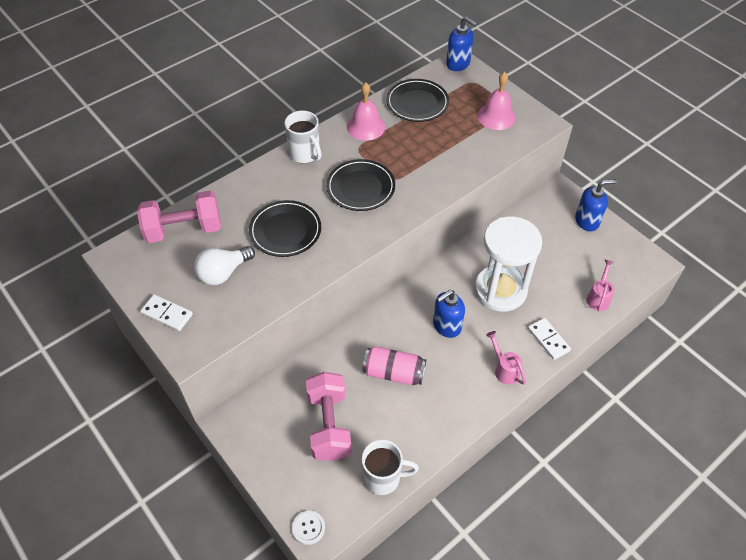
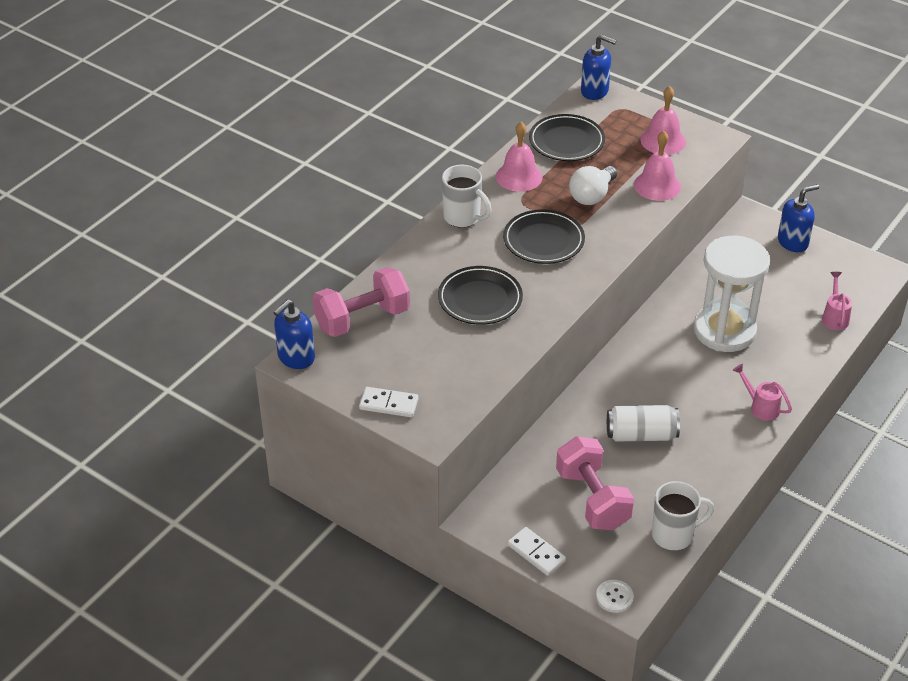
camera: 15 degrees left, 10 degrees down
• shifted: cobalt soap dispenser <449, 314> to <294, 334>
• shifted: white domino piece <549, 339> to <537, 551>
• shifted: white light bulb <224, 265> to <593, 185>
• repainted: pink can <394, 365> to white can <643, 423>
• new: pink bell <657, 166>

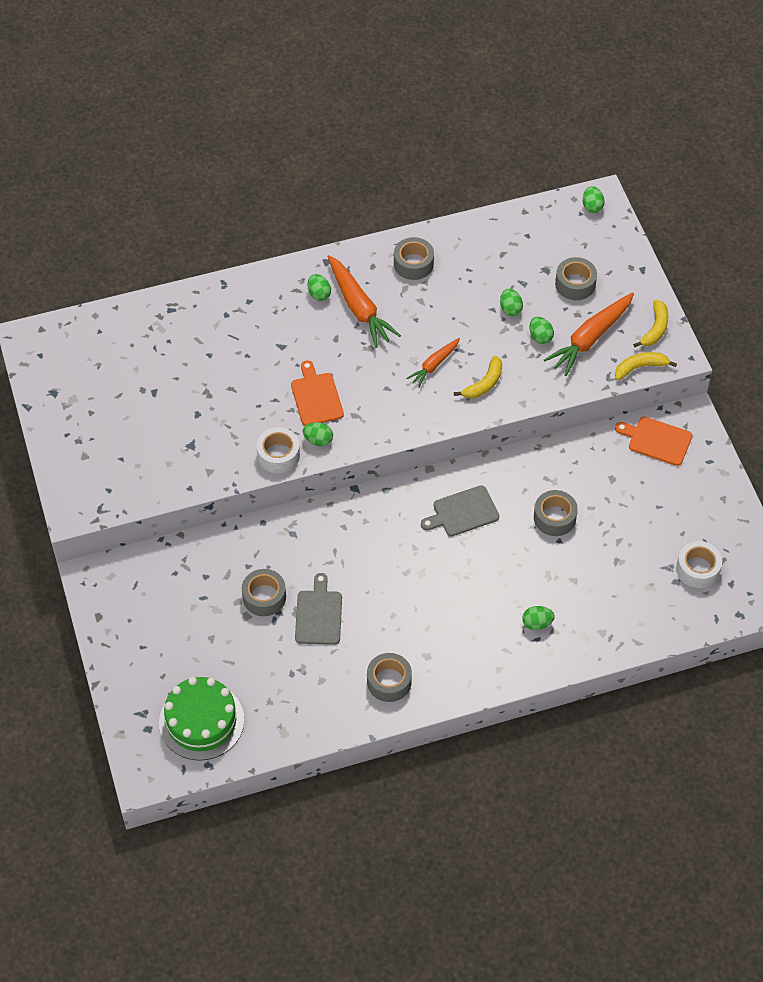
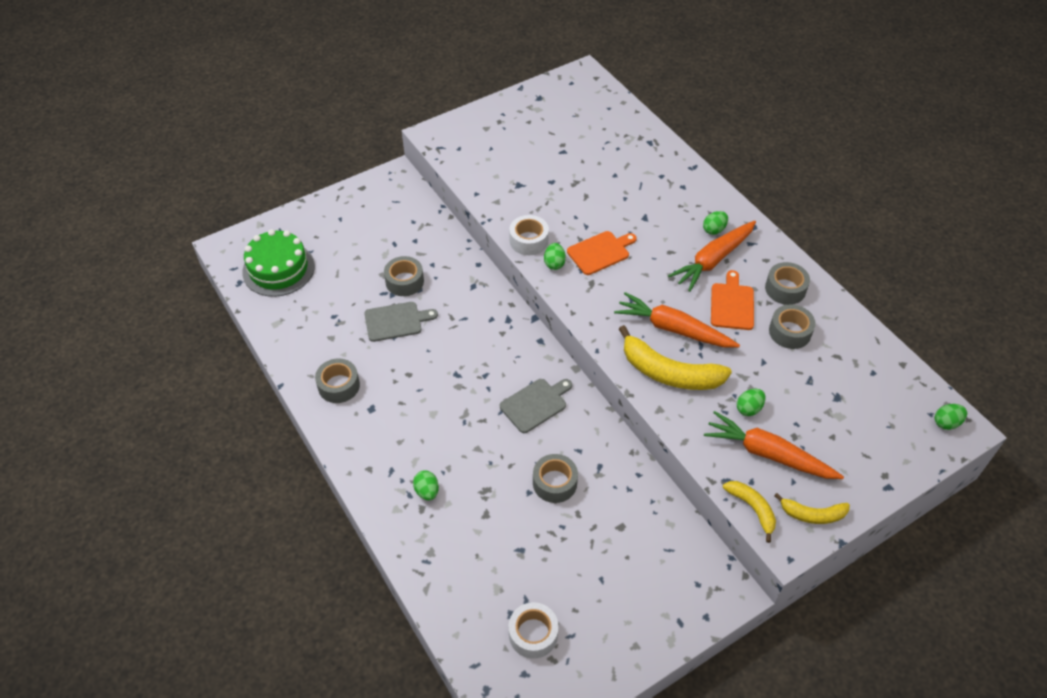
camera: 75 degrees right, 5 degrees down
• rotated: ash-grey bread board <460, 510> = <536, 406> 90 degrees clockwise
• scaled: orange toy carrot <433, 362> = <677, 319> x1.73
• scaled: yellow banana fruit <478, 376> = <675, 357> x1.80
• shifted: orange bread board <653, 441> to <732, 300>
• shifted: ash-grey roll of tape <576, 278> to <792, 326>
• gone: leaf-green egg <511, 302>

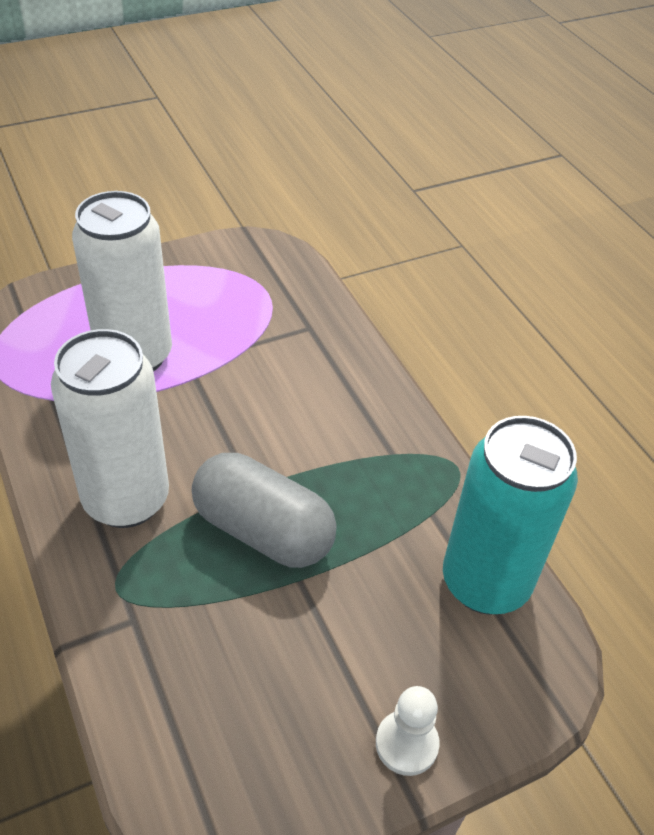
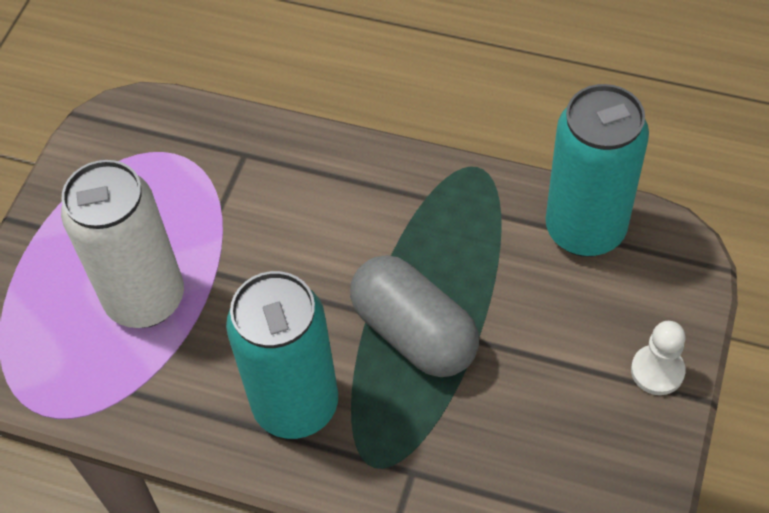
camera: 40 degrees left, 10 degrees up
• repainted: white can <110, 428> to teal can <282, 355>
• rotated: ash-grey pill shape <264, 510> = <414, 316> 60 degrees clockwise

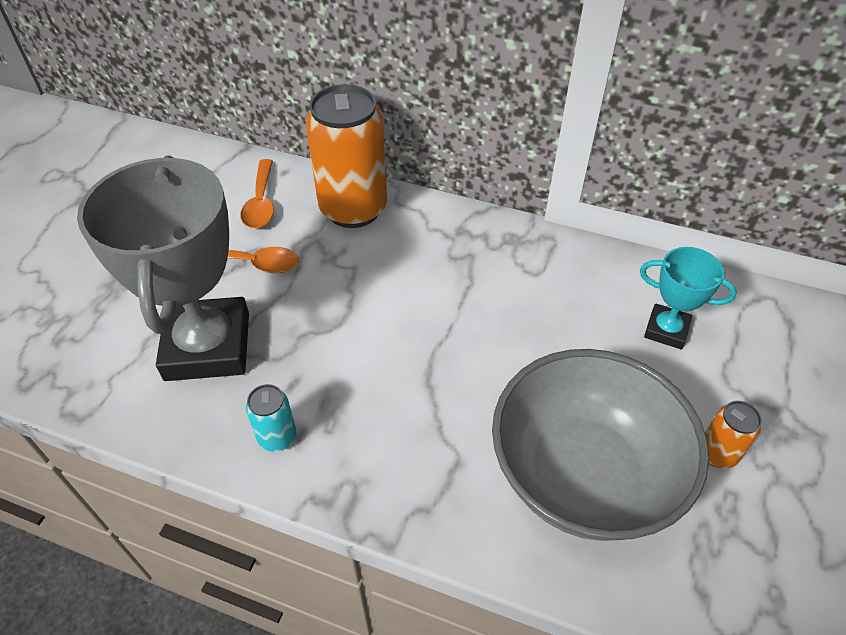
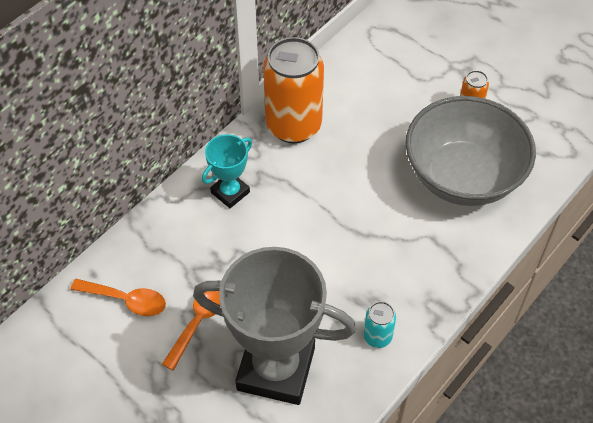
camera: 70 degrees left, 5 degrees up
• shifted: teal trophy <688, 298> to <227, 171>
• shifted: orange can <346, 156> to <293, 90>

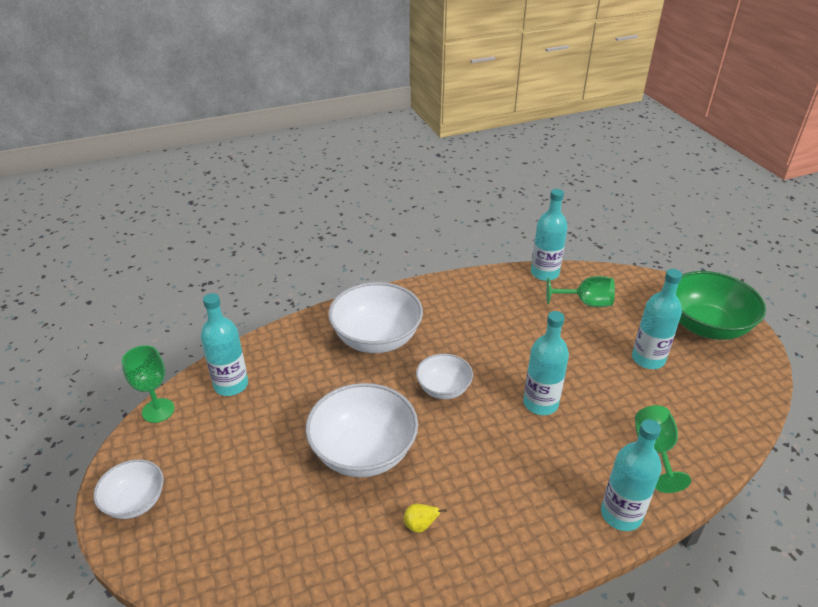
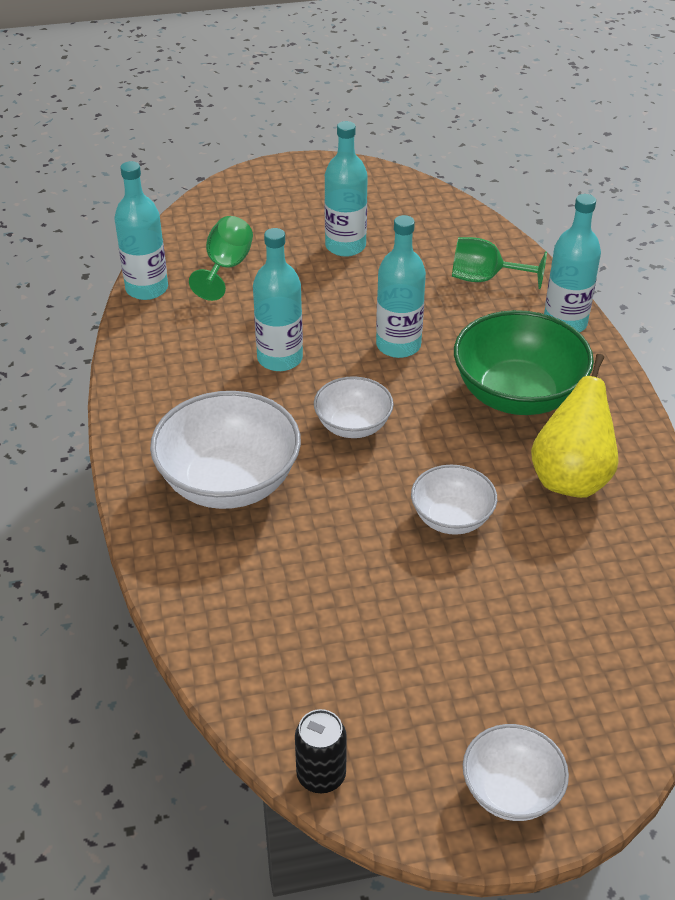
camera: 80 degrees left, 5 degrees up
• shifted: teal flask <224, 344> to <278, 299>
• swapped: leaf-green goblet <148, 384> to ebony can <321, 751>
• scaled: white bowl <361, 430> = <454, 500> x0.57
• shifted: leaf-green bowl <721, 305> to <524, 362>
• scaled: yellow pear fruit <425, 518> = <575, 426> x2.48

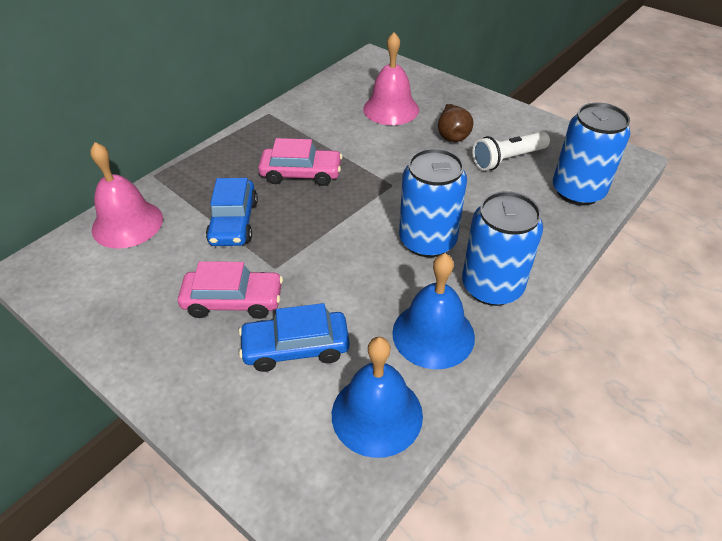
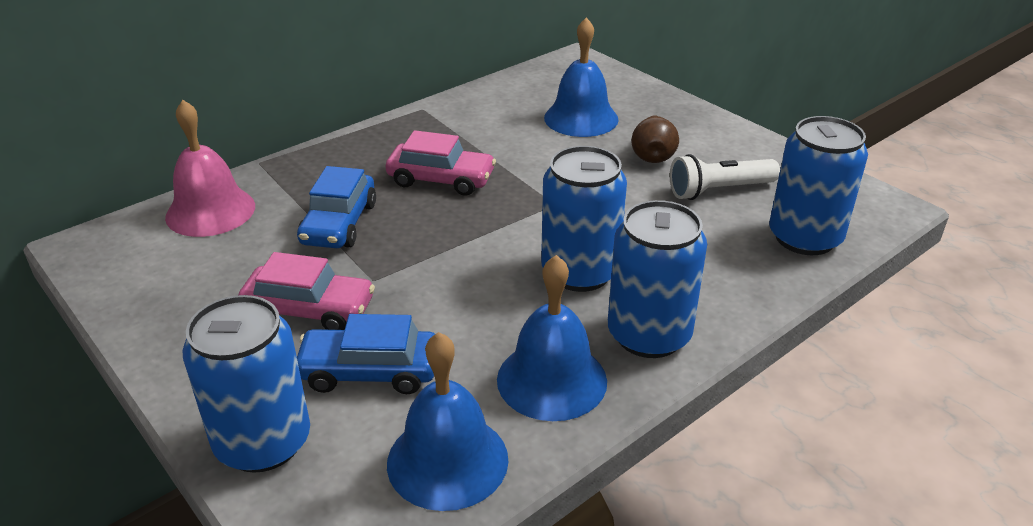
camera: 10 degrees right, 10 degrees down
• new: cobalt can <246, 384>
• repainted: pink bell <391, 78> to cobalt bell <581, 77>

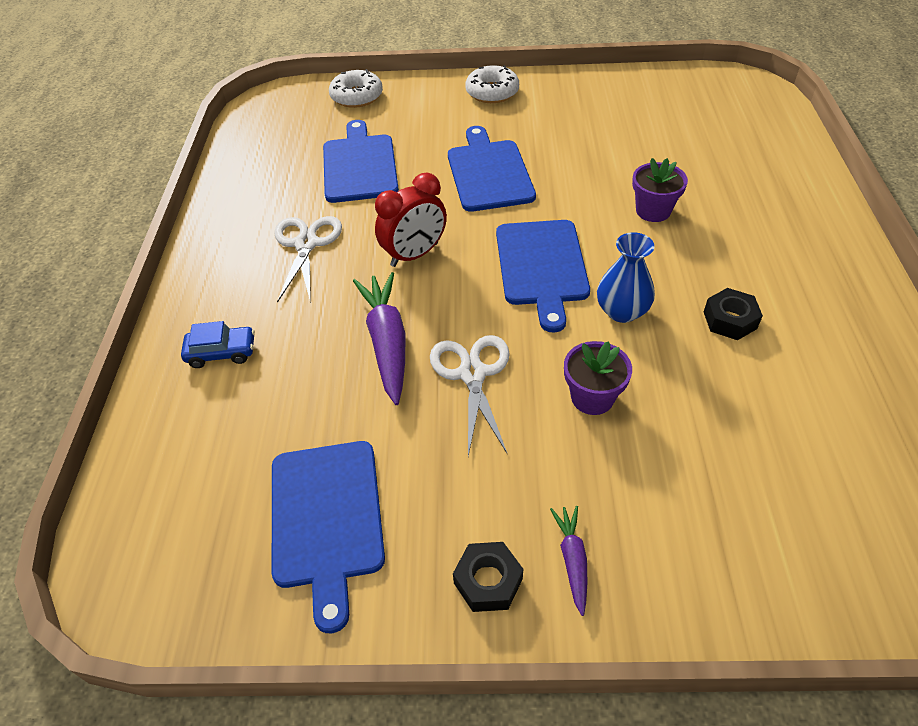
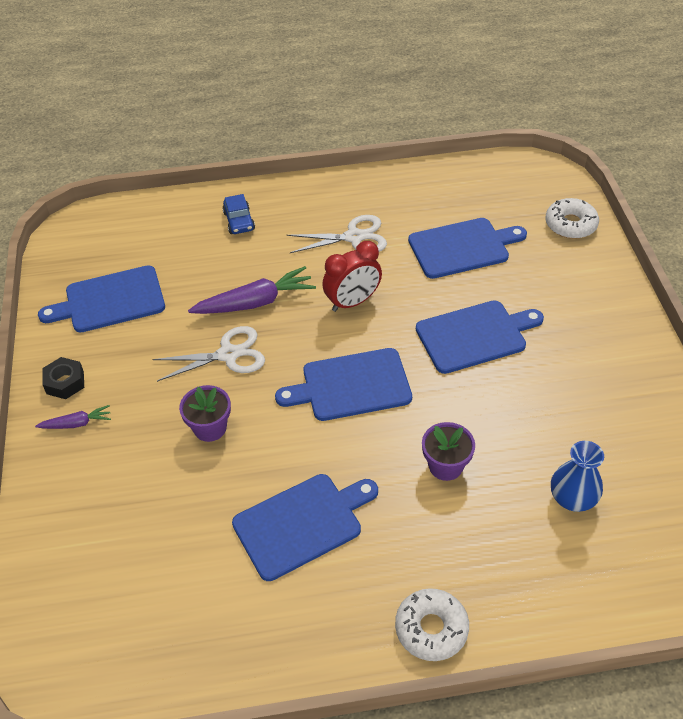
camera: 80 degrees right, 0 degrees up
• swapped: ebony hexagon nut <733, 314> to cobalt bread board <305, 527>
• rotated: scarlet clock <411, 220> = <352, 276> 75 degrees counterclockwise
• shifted: white donut <492, 84> to <432, 624>
• shifted: cobalt tall vase <626, 277> to <577, 476>

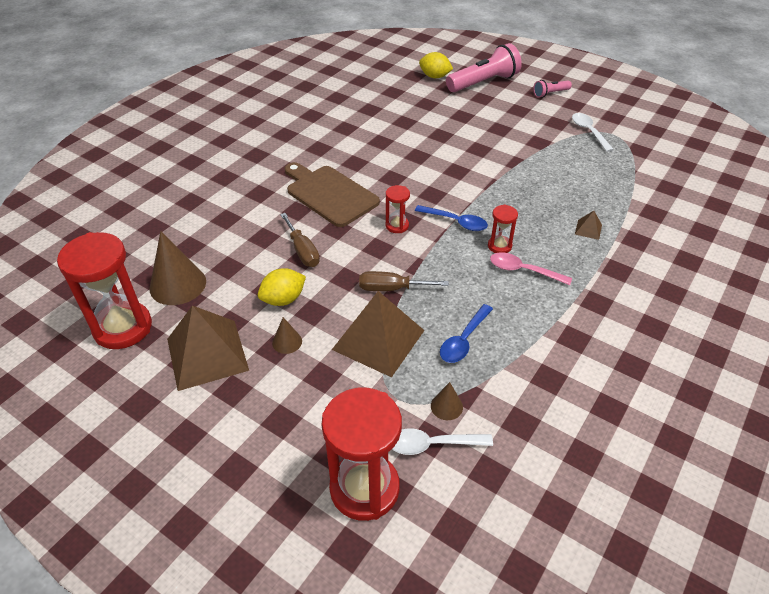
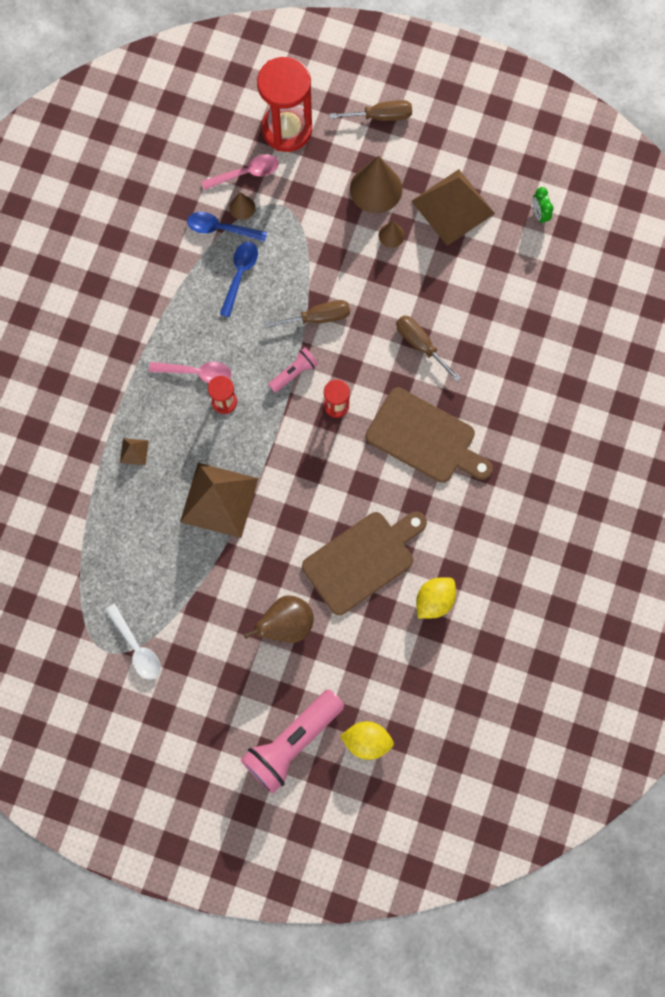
camera: 165 degrees right, 30 degrees up
• shifted: dark brown solid pyramid <378, 334> to <219, 500>
• shifted: cobalt spoon <451, 218> to <227, 227>
• repainted: white spoon <442, 441> to pink spoon <240, 172>
• new: dark brown pear fruit <279, 619>
• shifted: pink pocket torch <552, 89> to <293, 370>
• new: dark brown bread board <364, 563>
• new: dark brown screwdriver <370, 110>
• shifted: dark brown cone shape <178, 268> to <376, 184>
• shifted: yellow lemon <282, 287> to <436, 598>
• swapped: scarlet hourglass <104, 290> to leaf-green clock <543, 206>

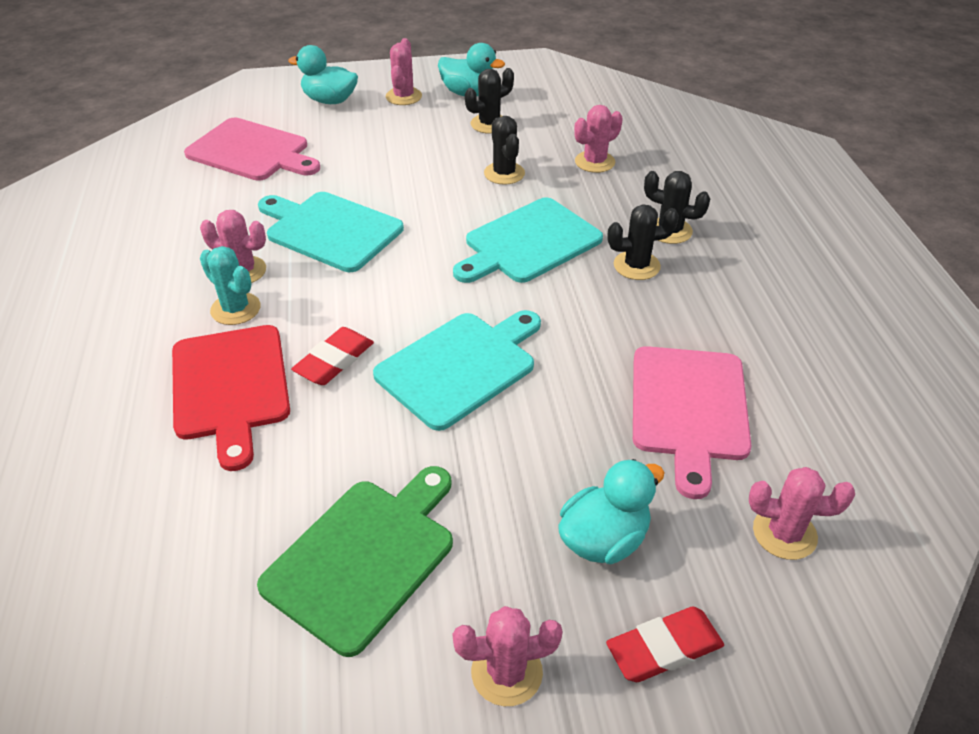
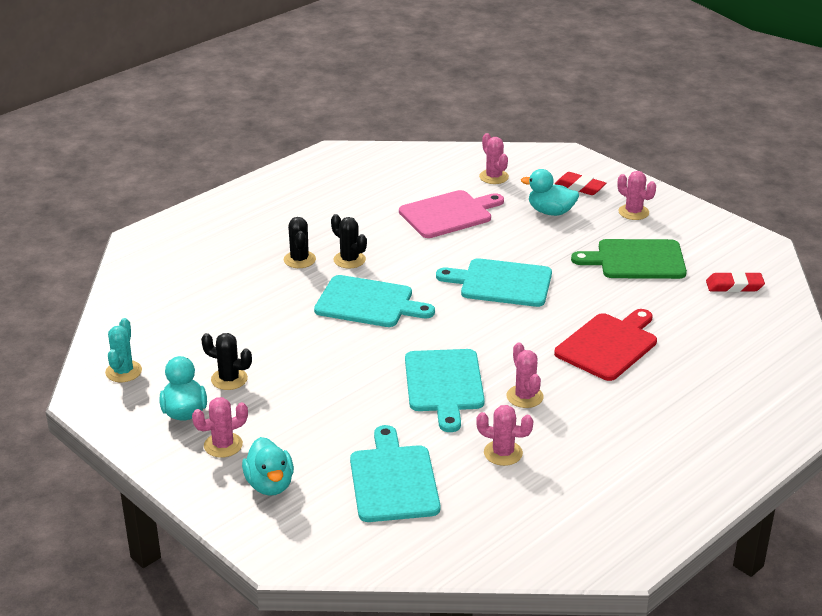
camera: 125 degrees left, 10 degrees down
• shifted: teal cactus <230, 285> to <123, 350>
• repainted: pink bread board <252, 149> to teal bread board <395, 473>
• shifted: pink cactus <598, 139> to <505, 435>
• shifted: scarlet pencil eraser <332, 356> to <735, 282>
• gone: ebony cactus <504, 150>

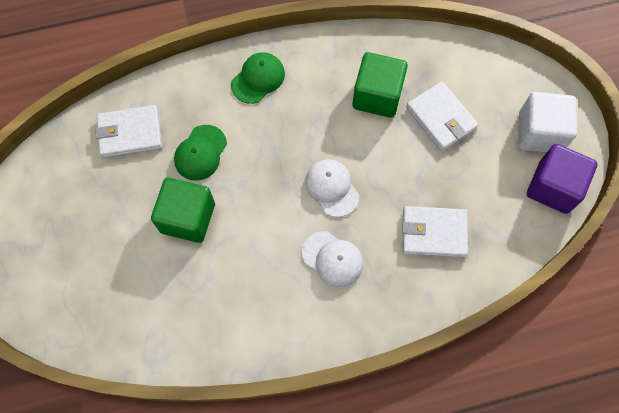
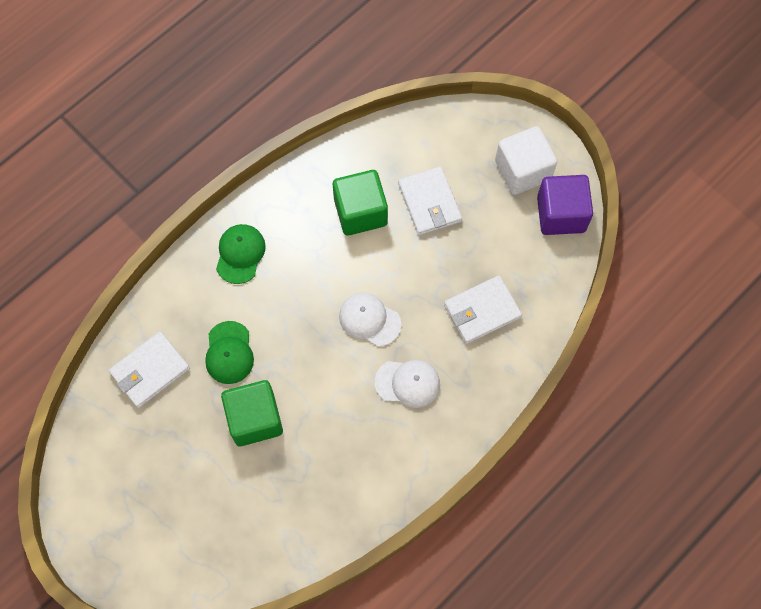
camera: 30 degrees left, 0 degrees up
• rotated: white billfold <442, 116> = <430, 200> 45 degrees clockwise

